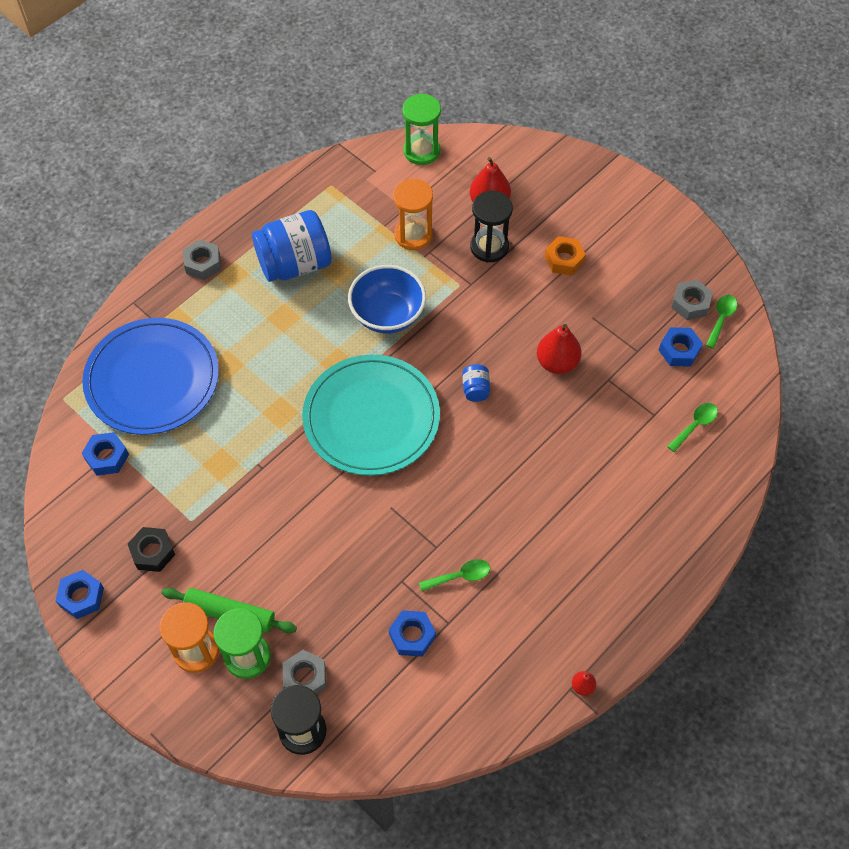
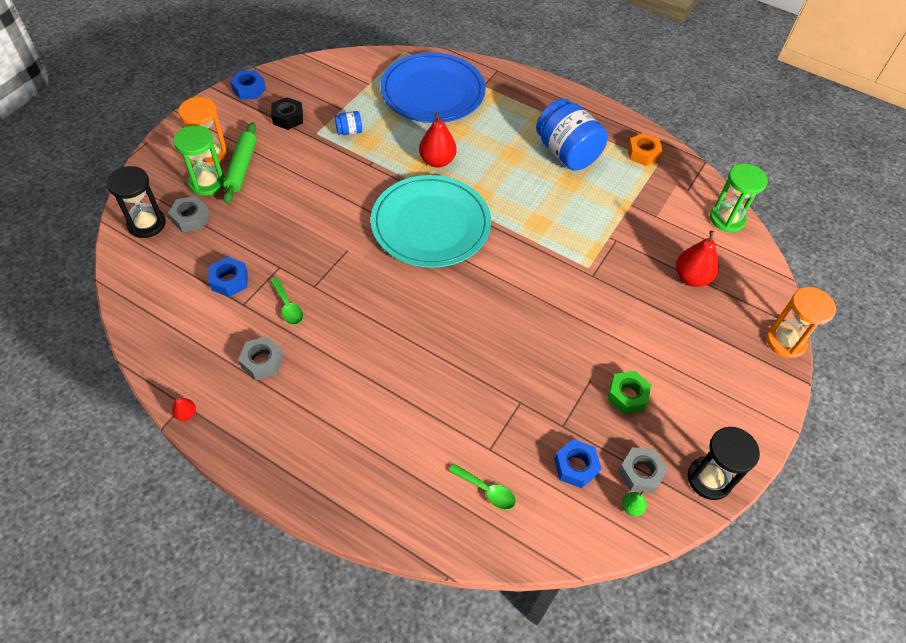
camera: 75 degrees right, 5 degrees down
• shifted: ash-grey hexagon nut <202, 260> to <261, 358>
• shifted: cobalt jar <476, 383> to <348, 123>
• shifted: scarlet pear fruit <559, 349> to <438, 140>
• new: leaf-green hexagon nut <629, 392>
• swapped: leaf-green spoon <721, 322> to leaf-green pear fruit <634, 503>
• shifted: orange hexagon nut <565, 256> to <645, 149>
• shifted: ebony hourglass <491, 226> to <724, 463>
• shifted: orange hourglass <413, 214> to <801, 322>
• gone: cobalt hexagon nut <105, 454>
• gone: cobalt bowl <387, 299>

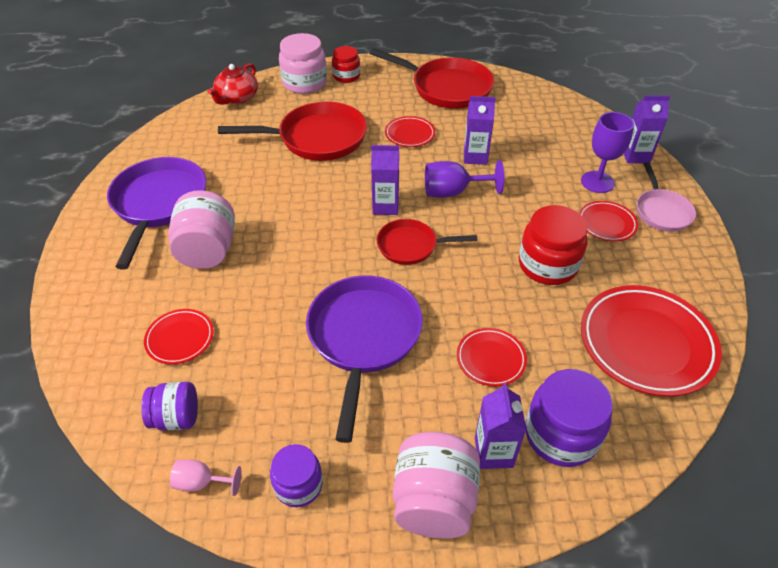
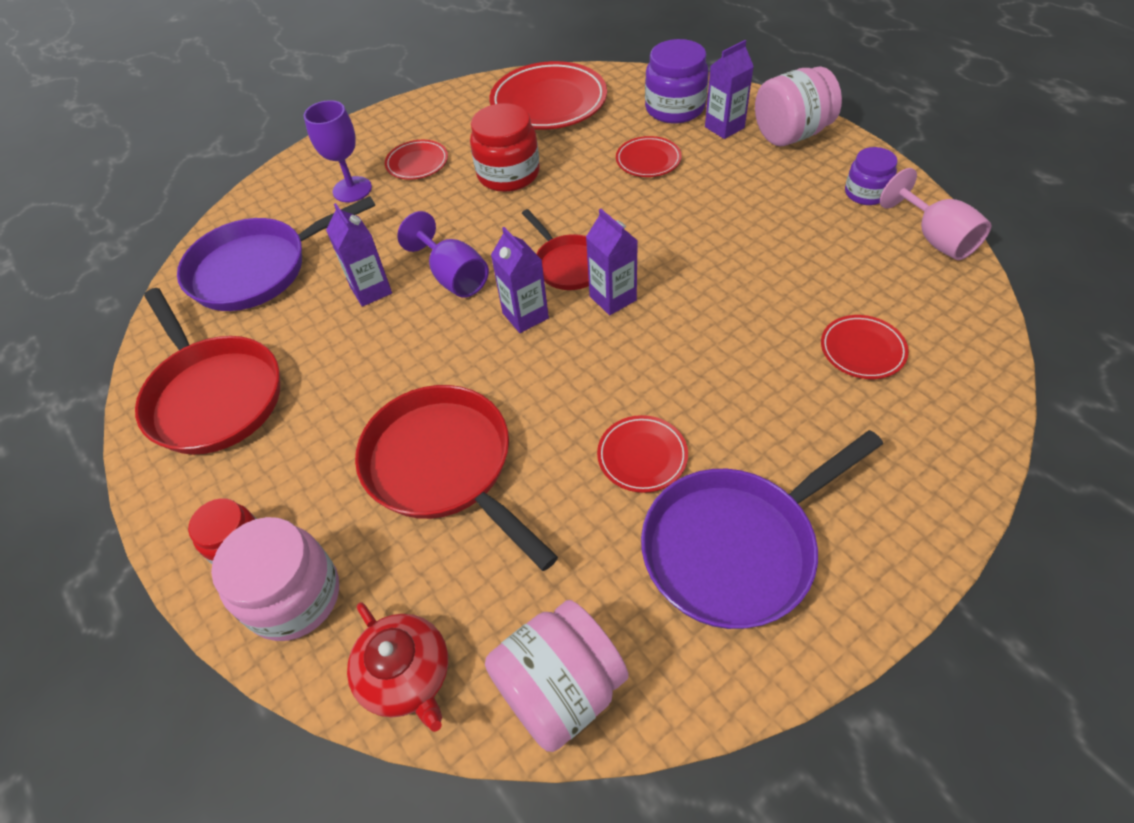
camera: 120 degrees left, 5 degrees up
• rotated: scarlet skillet <432, 78> = <207, 371> 150 degrees clockwise
• shifted: violet skillet <364, 359> to <276, 253>
• rotated: scarlet teapot <233, 84> = <397, 667> 60 degrees clockwise
• shifted: pink jar <201, 229> to <557, 676>
• shifted: violet carton <647, 129> to <612, 262>
• shifted: scarlet flat dish <410, 131> to <642, 454>
• scaled: pink goblet <206, 477> = <935, 214> x1.69
• gone: violet jar <169, 406>
• gone: pink skillet <666, 197>

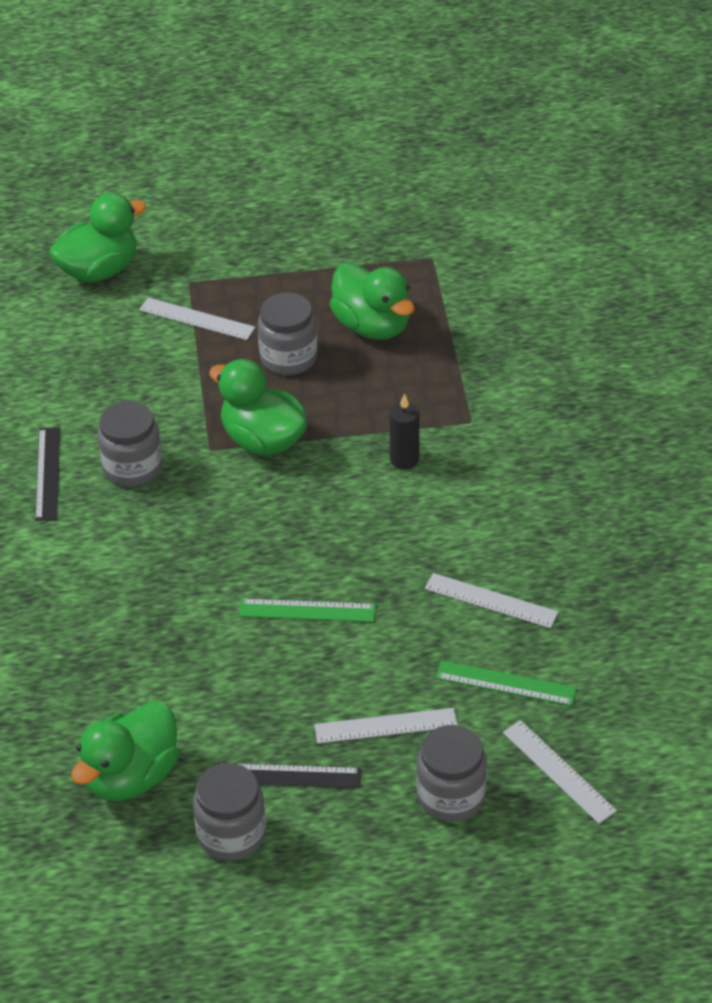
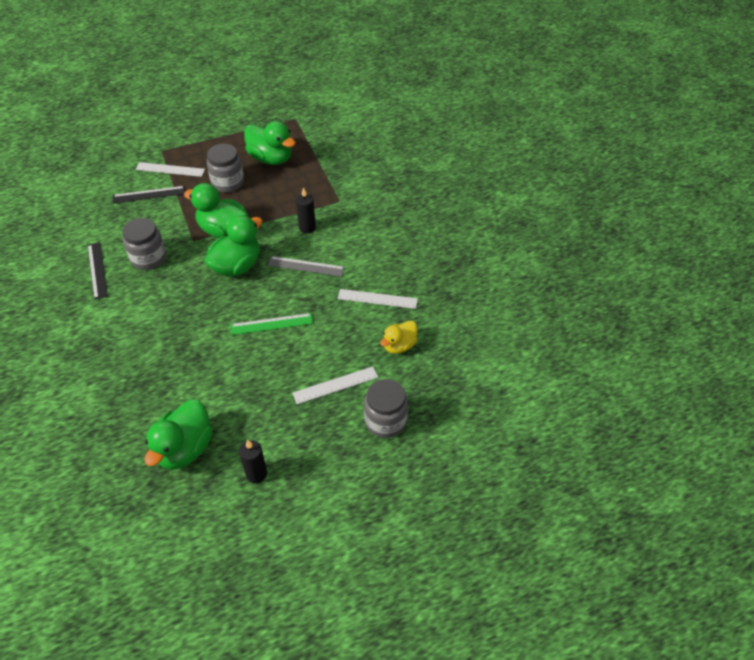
camera: 15 degrees left, 5 degrees up
• shifted: ebony straightedge <289, 775> to <149, 194>
• shifted: leaf-green toy duck <97, 237> to <233, 246>
• swapped: ash-grey jar <229, 812> to ebony candle <253, 461>
• new: ash-grey straightedge <306, 266>
• swapped: leaf-green straightedge <506, 683> to yellow toy duck <399, 337>
• gone: white straightedge <560, 772>

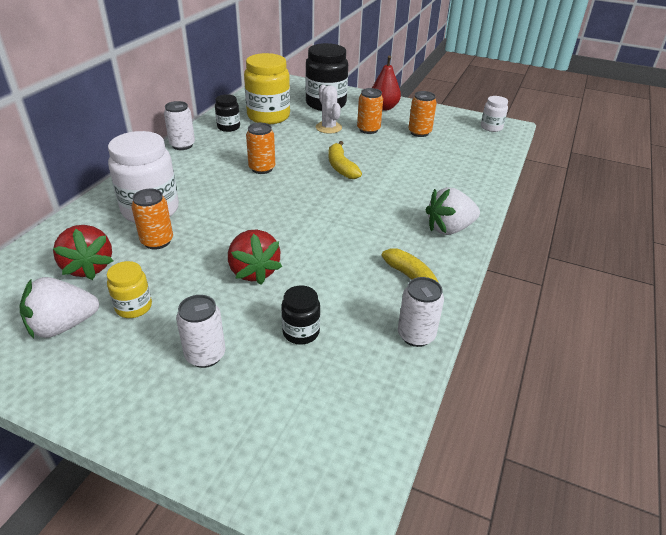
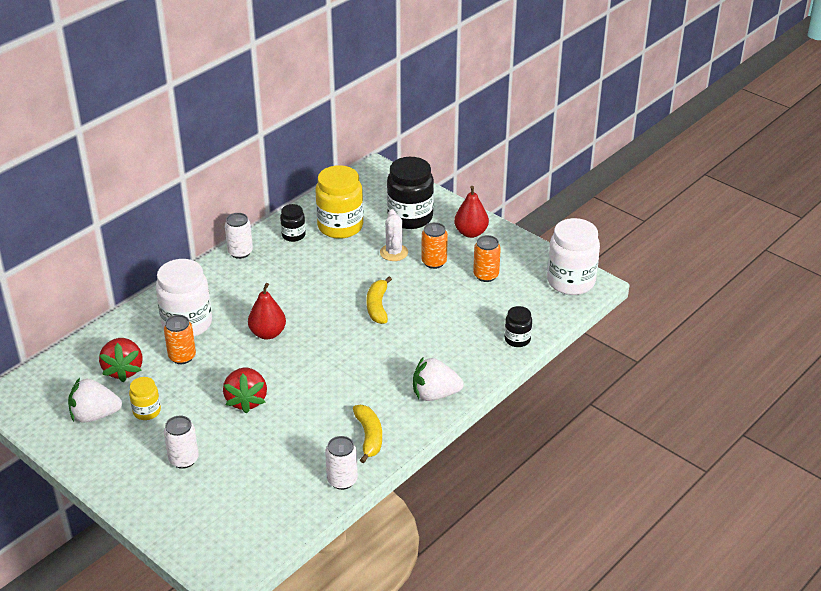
camera: 20 degrees right, 0 degrees up
• new: scarlet pear fruit <267, 311>
• shifted: ebony jar <300, 315> to <518, 326>
• scaled: white jar <494, 114> = <573, 256> x1.94
• gone: orange can <260, 148>

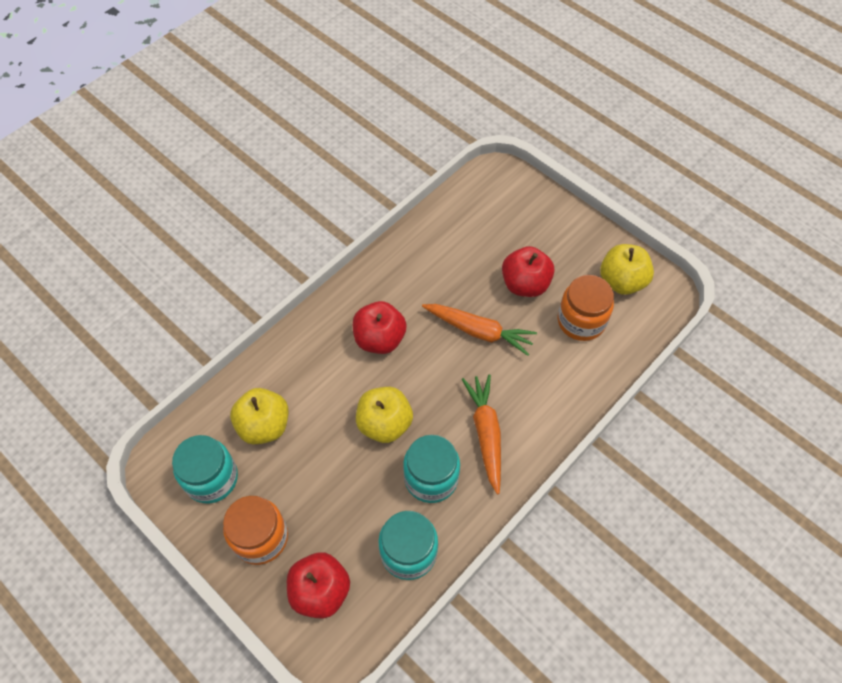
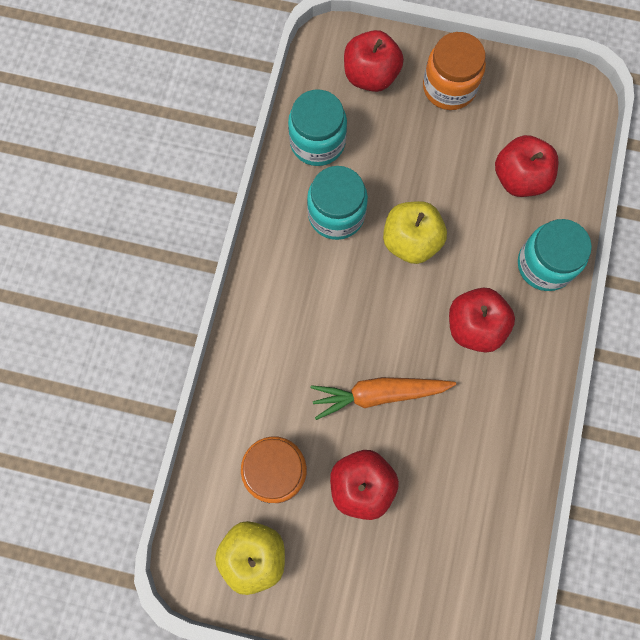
camera: 150 degrees right, 15 degrees up
• repainted: yellow apple <259, 416> to scarlet apple <526, 166>
• shifted: teal jar <205, 469> to <555, 255>
• gone: orange toy carrot <481, 434>

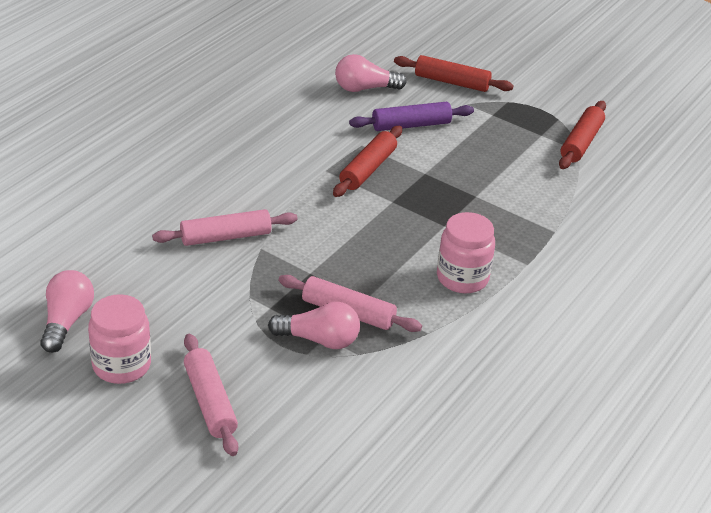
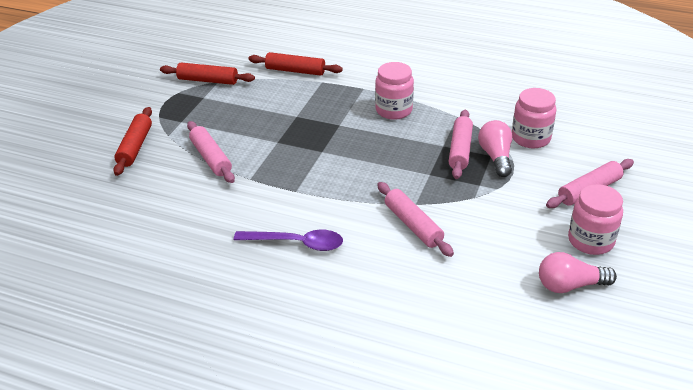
camera: 100 degrees left, 0 degrees up
• repainted: violet dough roller <411, 116> to pink dough roller <211, 152>
• new: violet spoon <288, 240>
• shifted: scarlet dough roller <367, 161> to <296, 64>
• new: pink jar <534, 118>
• gone: pink light bulb <371, 73>

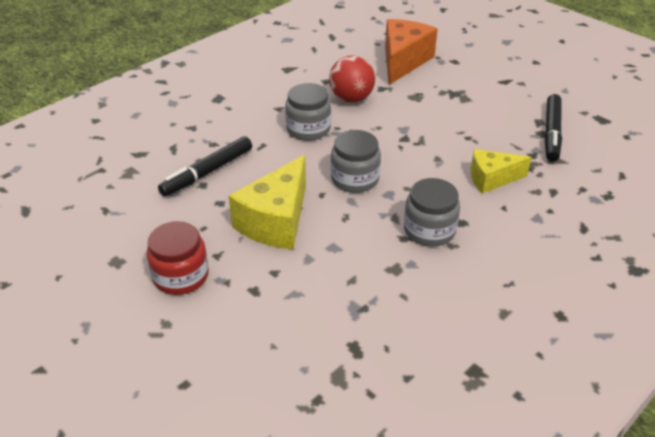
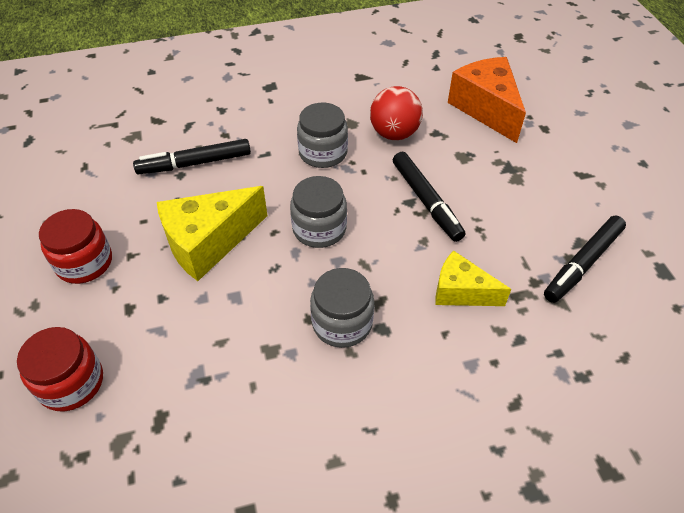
camera: 30 degrees right, 10 degrees up
• new: scarlet jar <60, 369>
• new: ebony felt pen <429, 197>
• rotated: orange piece of cheese <411, 52> = <487, 100> 75 degrees counterclockwise

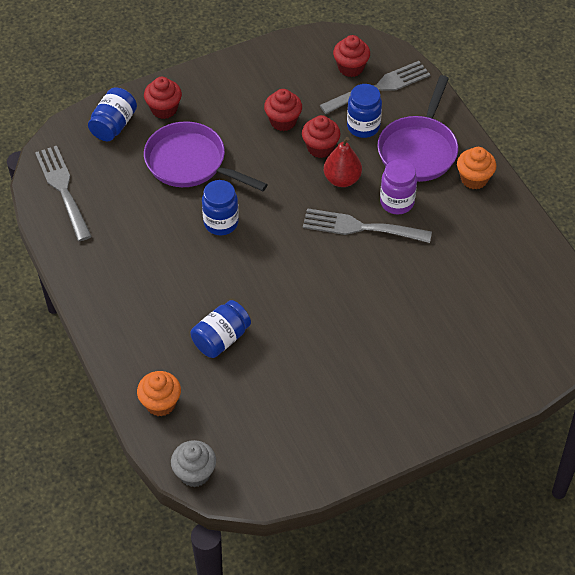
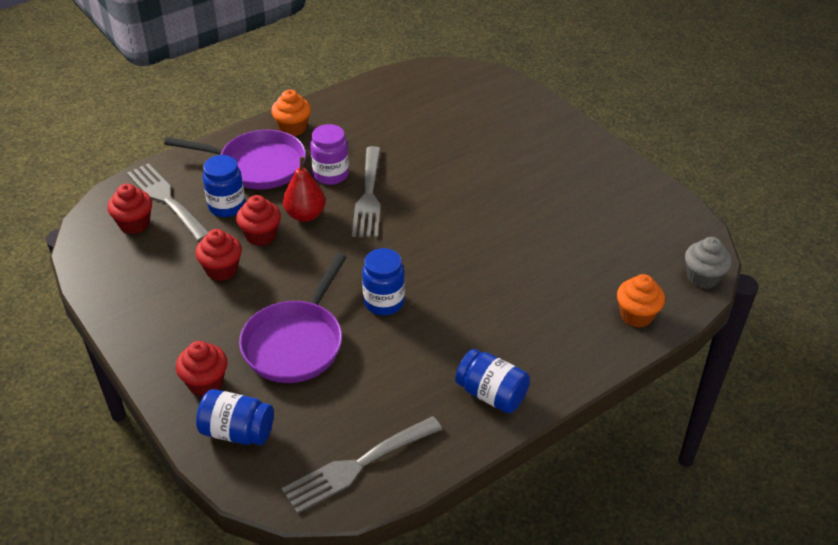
camera: 100 degrees left, 10 degrees down
• shifted: cobalt jar <221, 329> to <492, 381>

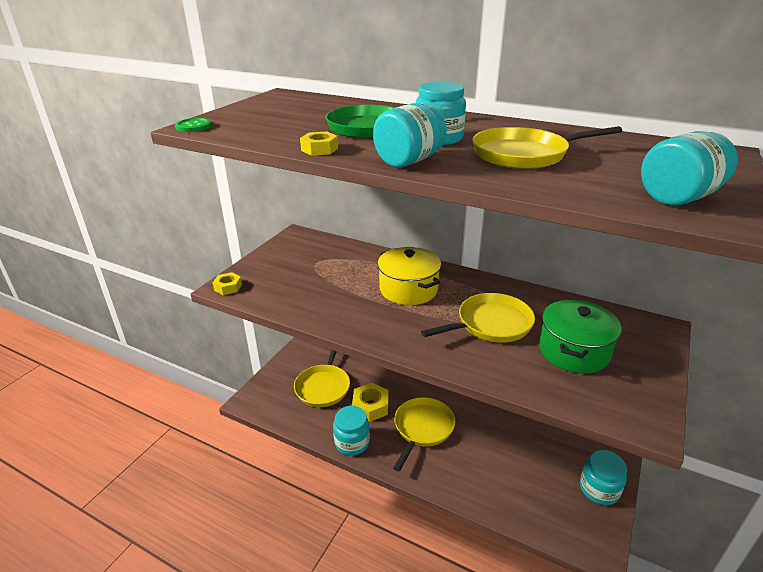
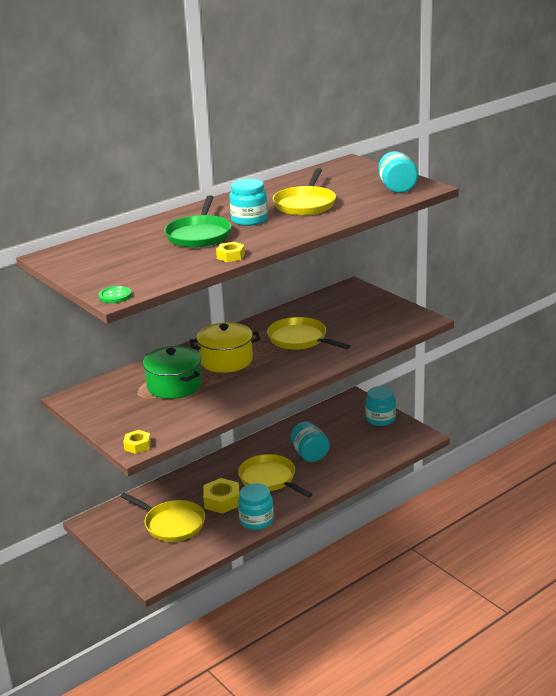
camera: 65 degrees left, 5 degrees down
• shifted: leaf-green pot <580, 336> to <172, 372>
• rotated: yellow skillet <478, 317> = <309, 333> 45 degrees counterclockwise
• shifted: teal jar <410, 135> to <310, 442>

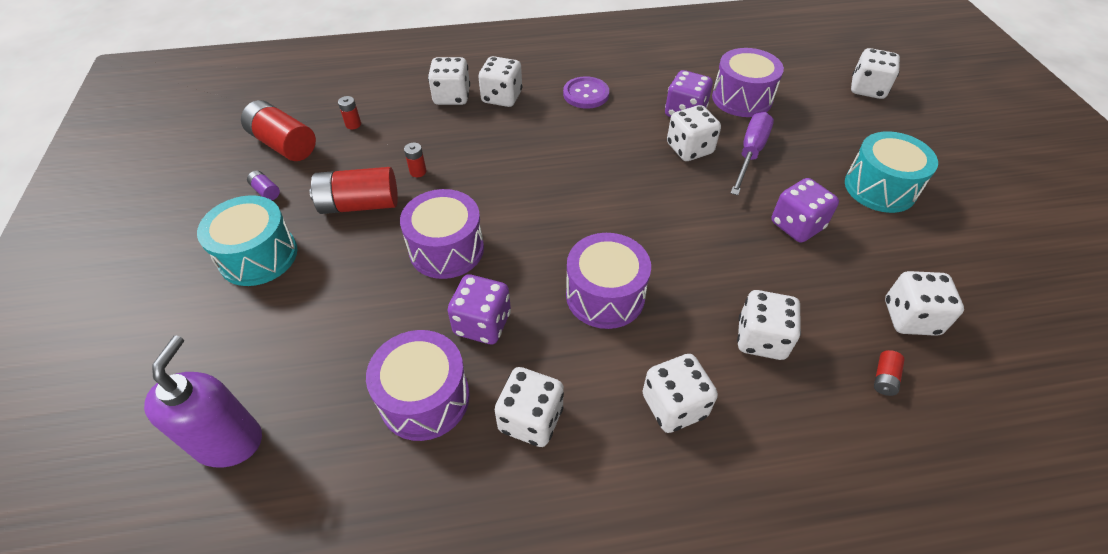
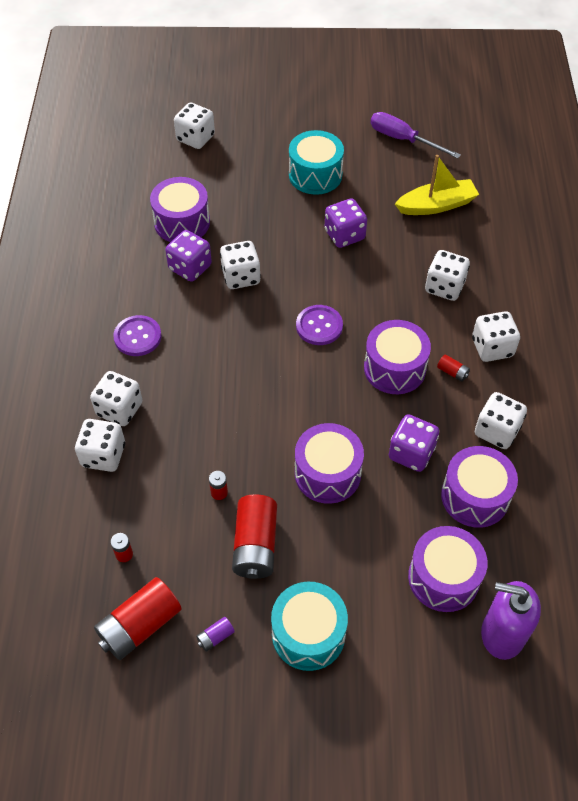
camera: 80 degrees left, 5 degrees up
• new: violet sewing button <319, 325>
• shifted: violet screwdriver <752, 153> to <415, 135>
• swapped: white dice <924, 303> to yellow toy boat <437, 185>
• new: violet drum <448, 569>
• shifted: scarlet power cell <889, 373> to <453, 368>

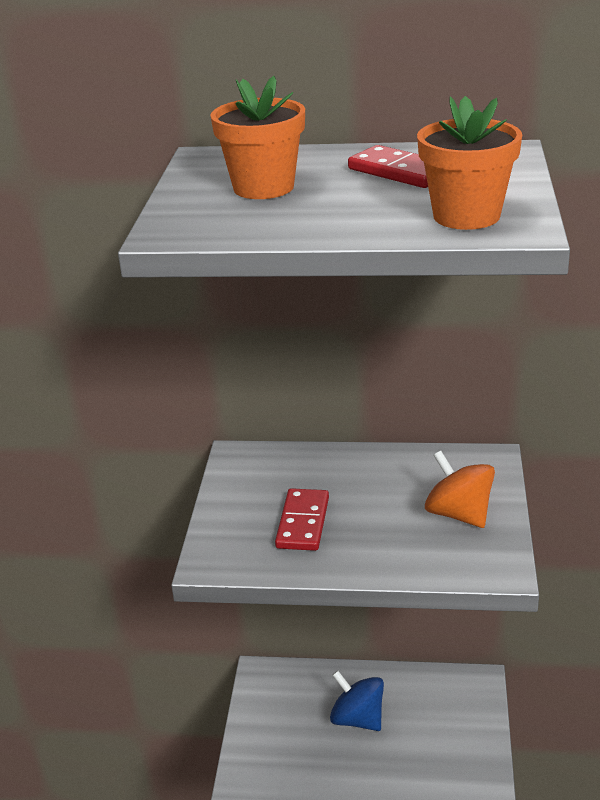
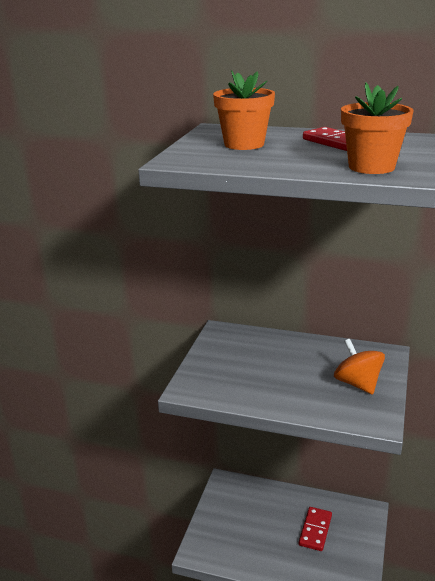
camera: 10 degrees right, 5 degrees down
• shifted: scarlet domino piece <302, 519> to <315, 529>
• gone: cobalt toy top <357, 701>

